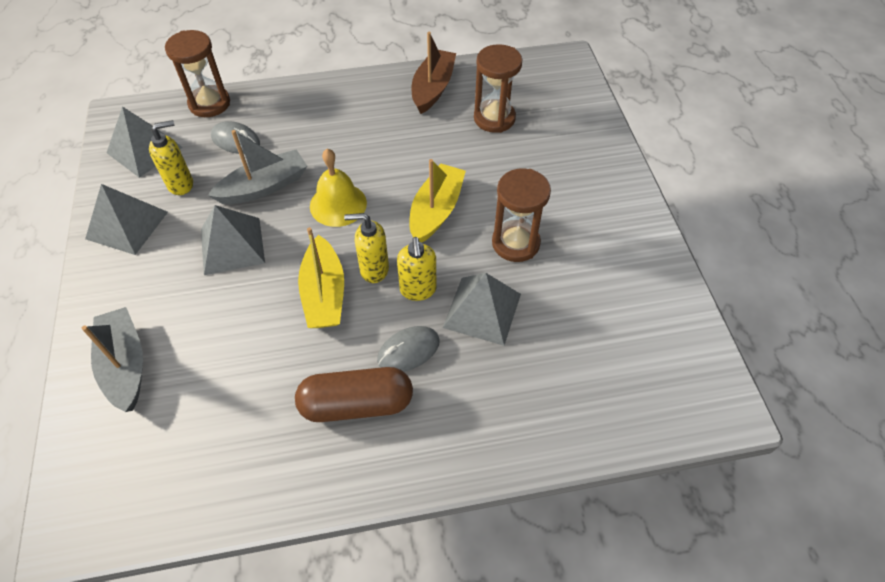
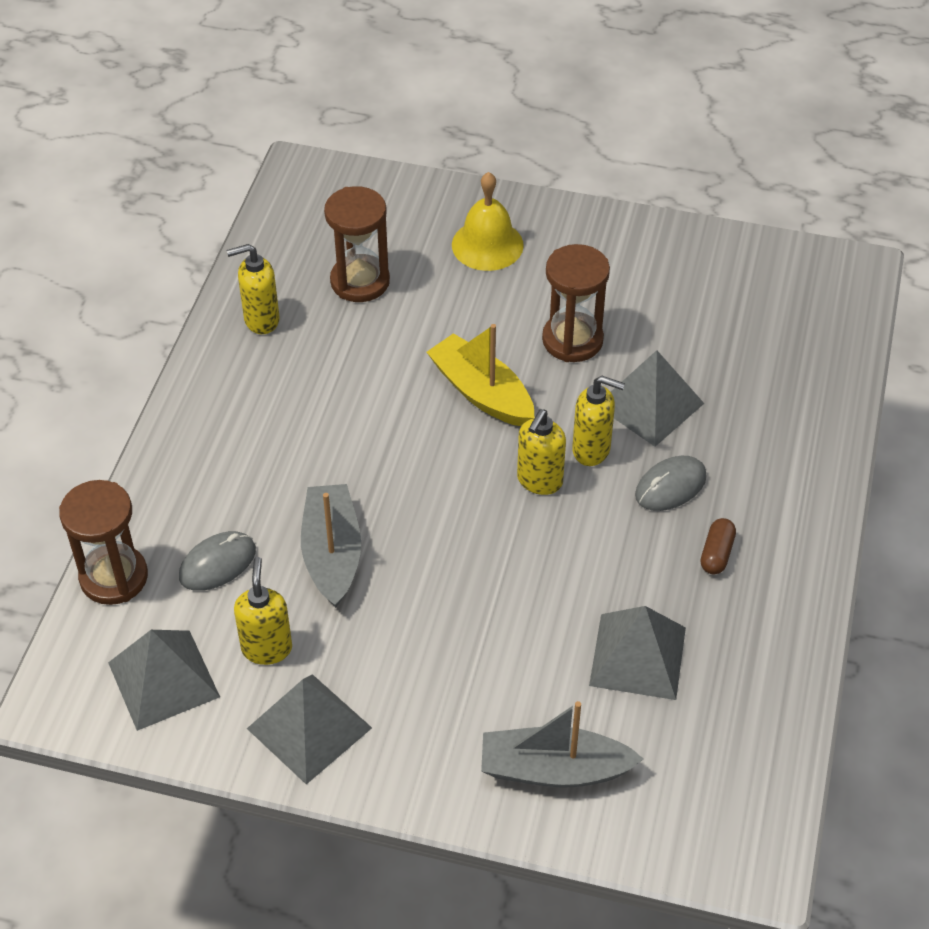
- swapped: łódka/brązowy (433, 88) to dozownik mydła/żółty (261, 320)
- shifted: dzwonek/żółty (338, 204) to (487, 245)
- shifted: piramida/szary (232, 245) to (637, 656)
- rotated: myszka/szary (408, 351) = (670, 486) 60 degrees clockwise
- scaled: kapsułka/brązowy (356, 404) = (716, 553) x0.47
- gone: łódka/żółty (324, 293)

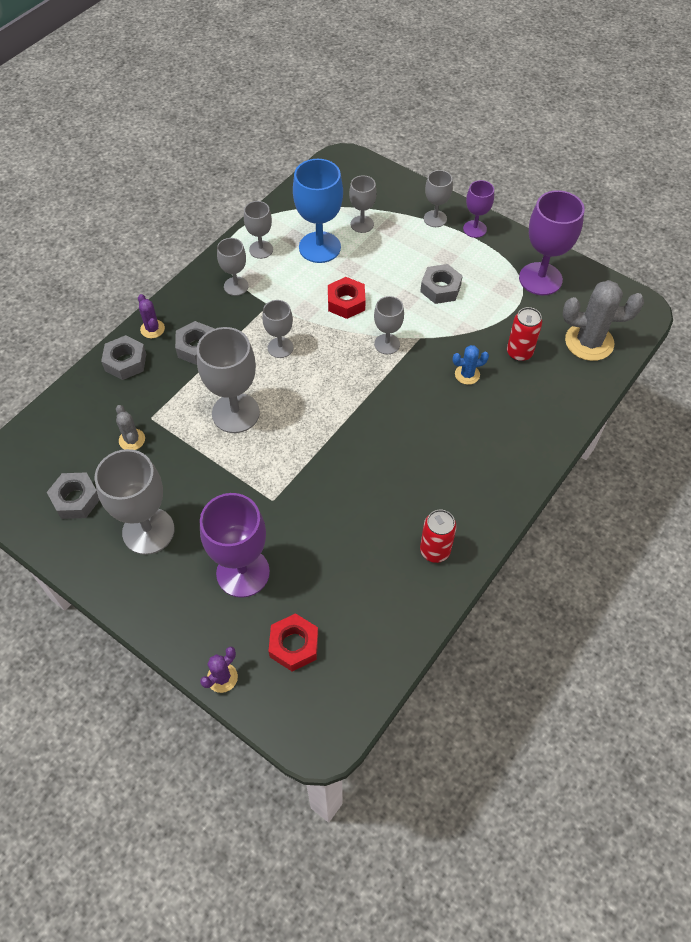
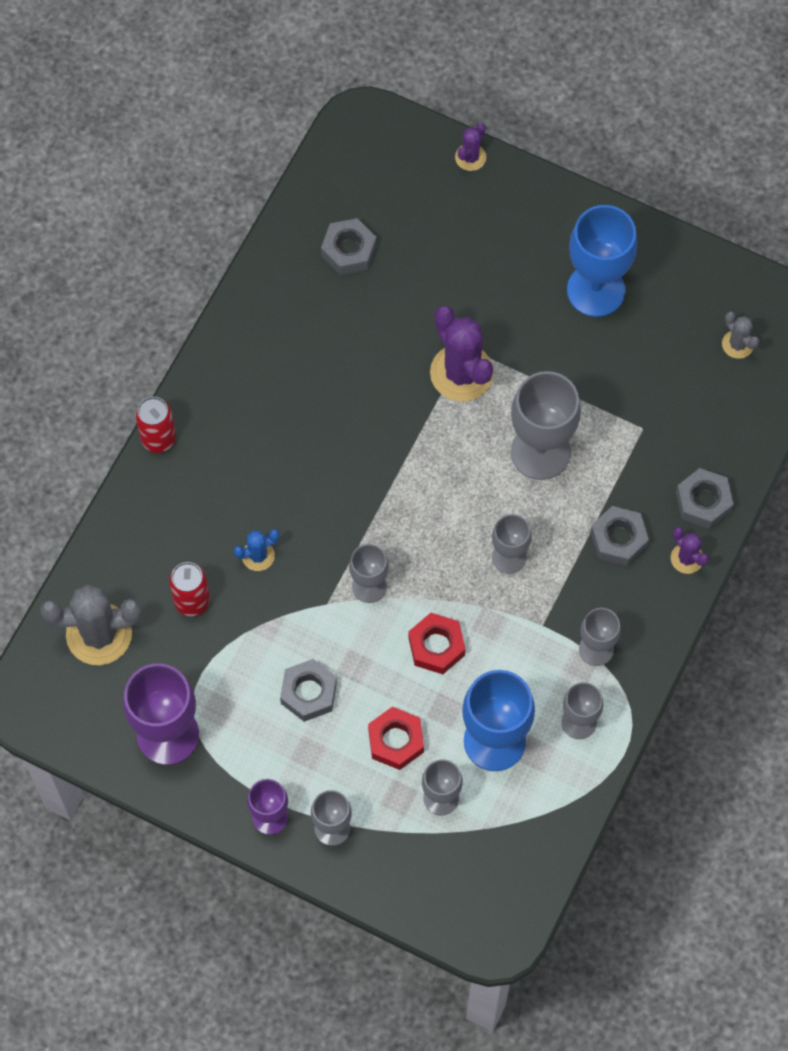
- shifted: puszka/czerwony (435, 550) to (158, 439)
- shifted: nakrętka/szary (76, 499) to (349, 251)
- shifted: nakrętka/czerwony (294, 645) to (396, 741)
- new: kaktus/fioletowy (461, 373)
- repainted: kielich/szary (148, 531) to kielich/niebieski (596, 290)
- shifted: kaktus/szary (132, 440) to (737, 344)
- gone: kielich/fioletowy (243, 572)

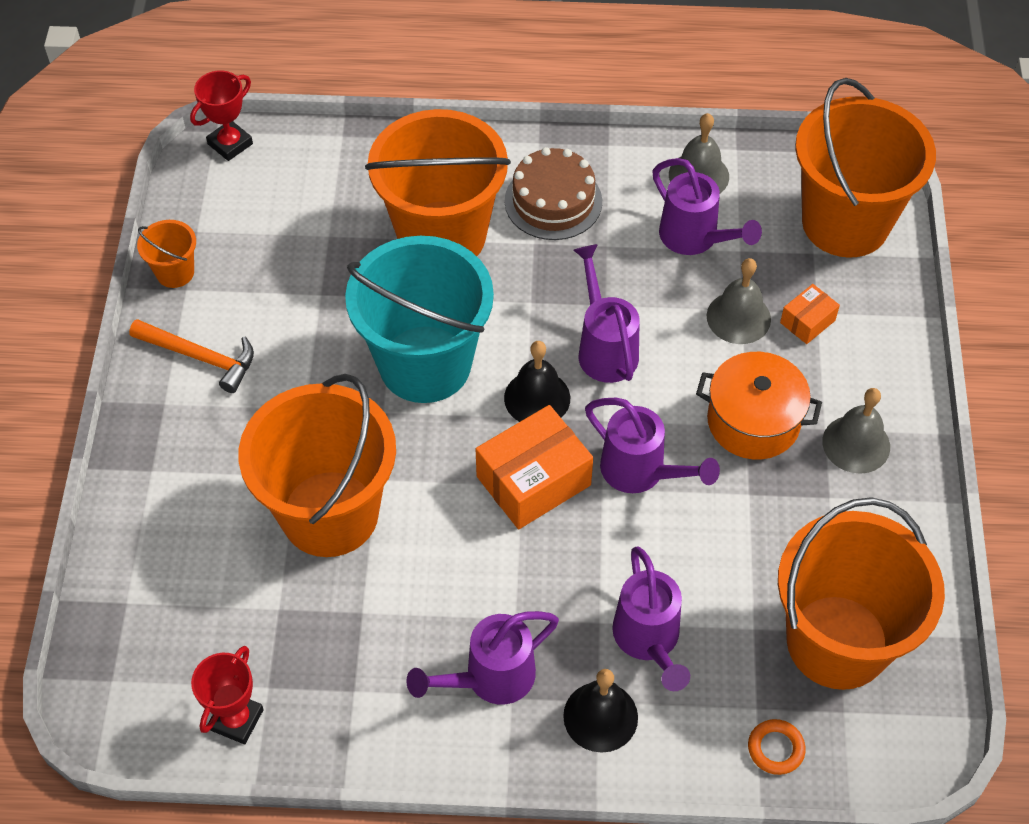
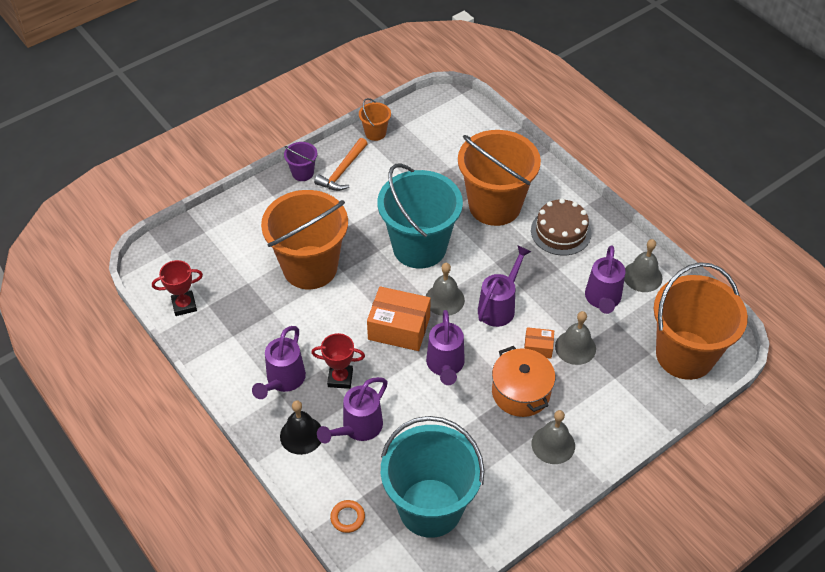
- rotated: konewka/fioletowy (491, 678) = (283, 380) 90 degrees counterclockwise
- new: wiadro/fioletowy (302, 173)
- shifted: puchar/czerwony (230, 144) to (340, 378)
- rotated: młotek/pomarańczowy (200, 357) = (342, 171) 45 degrees clockwise
- repainted: wiadro/pomarańczowy (837, 641) to wiadro/turkusowy (430, 507)
- repainted: dzwonek/czarny (537, 398) to dzwonek/szary (444, 299)
- shifted: pudełko/pomarańczowy (807, 321) to (538, 347)

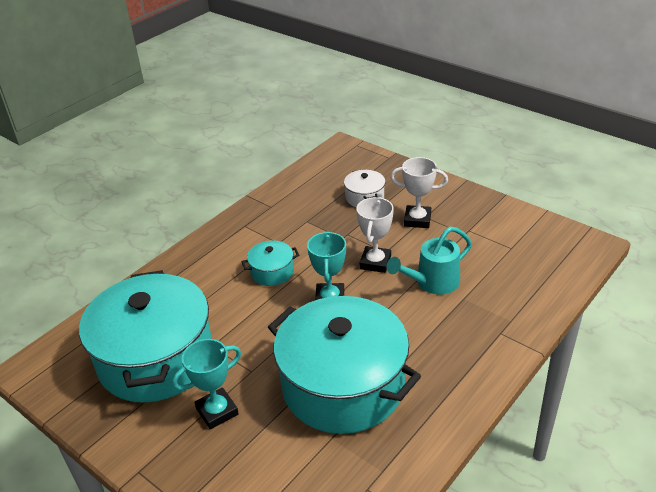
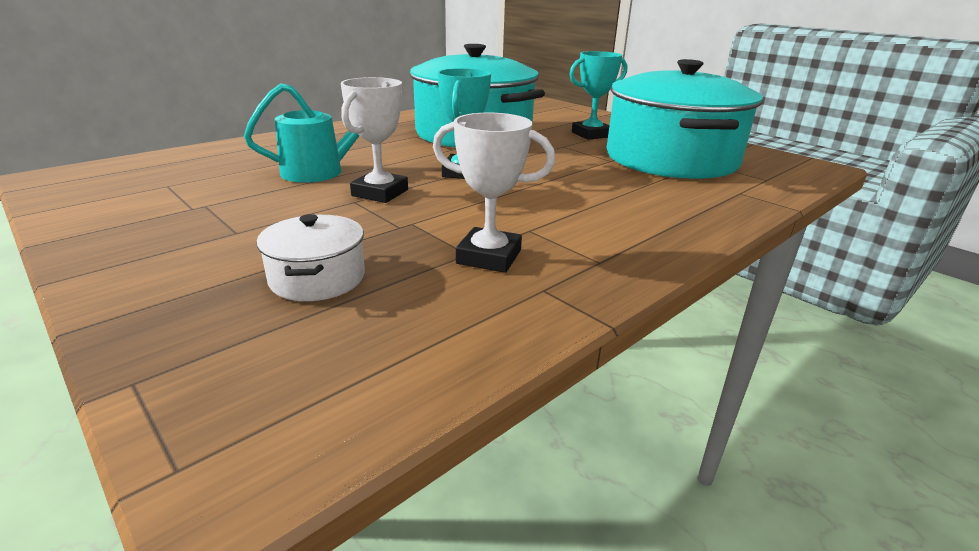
- shifted: puchar/biały (417, 220) to (489, 257)
- gone: garnek/turkusowy (272, 272)

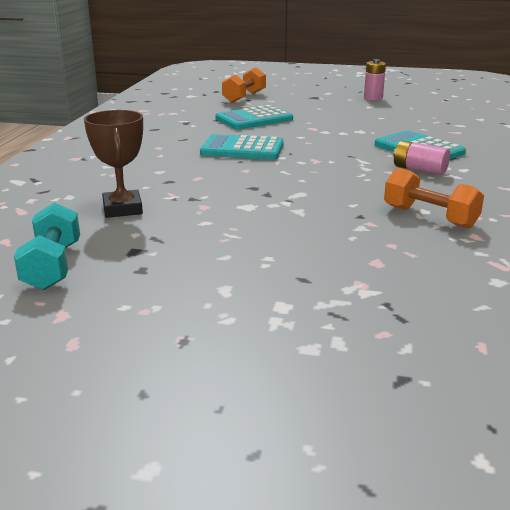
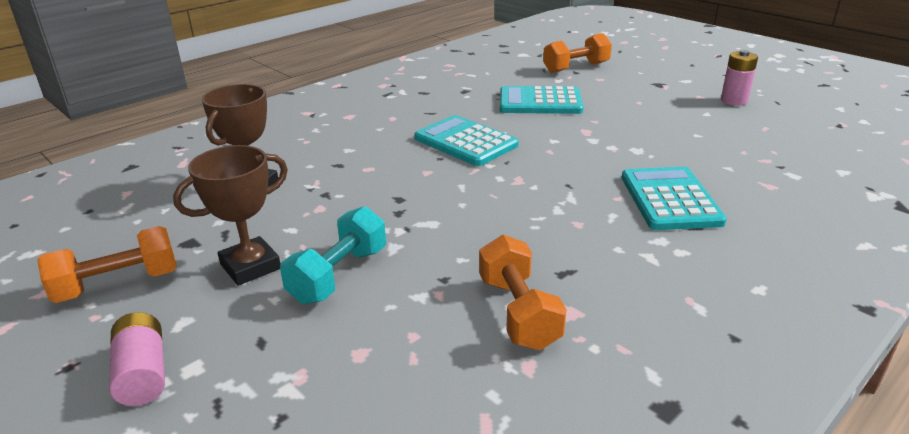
- new: hantel/pomarańczowy (118, 284)
- shifted: bateria/różowy (419, 170) to (143, 374)
- new: puchar/brązowy (250, 266)
- shifted: hantel/turkusowy (53, 266) to (339, 275)

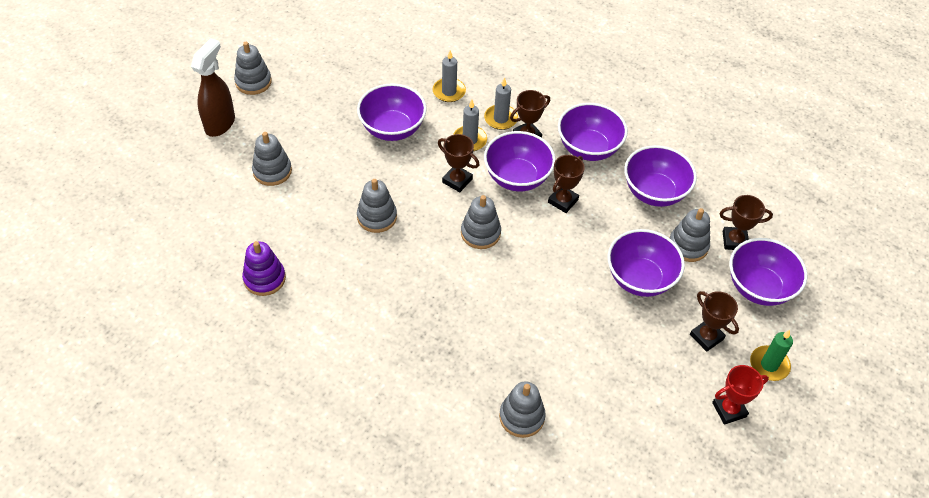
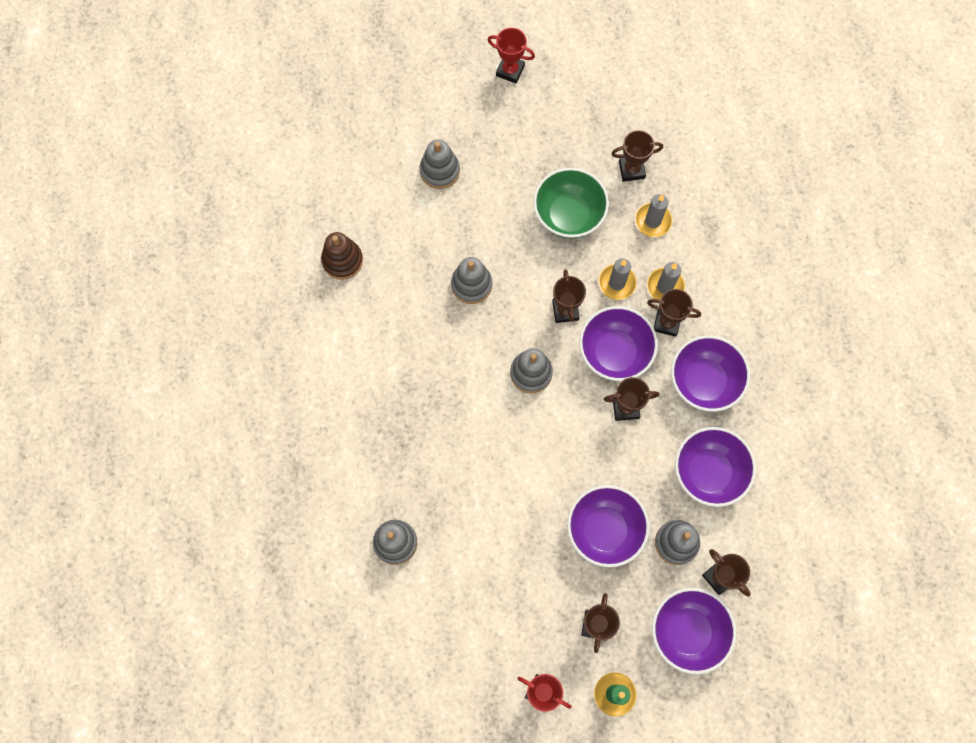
- repainted: zabawka nakładanka/fioletowy (264, 278) to zabawka nakładanka/brązowy (342, 260)
- swapped: zabawka nakładanka/szary (253, 82) to puchar/czerwony (510, 70)
- repainted: miska/fioletowy (392, 129) to miska/zielony (568, 215)
- new: puchar/brązowy (631, 170)
- gone: spryskiwacz/brązowy (220, 124)

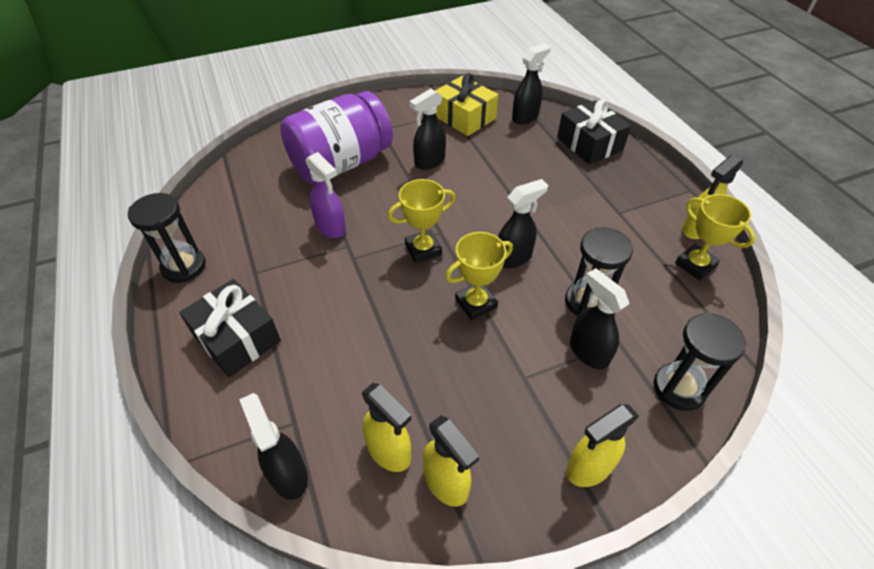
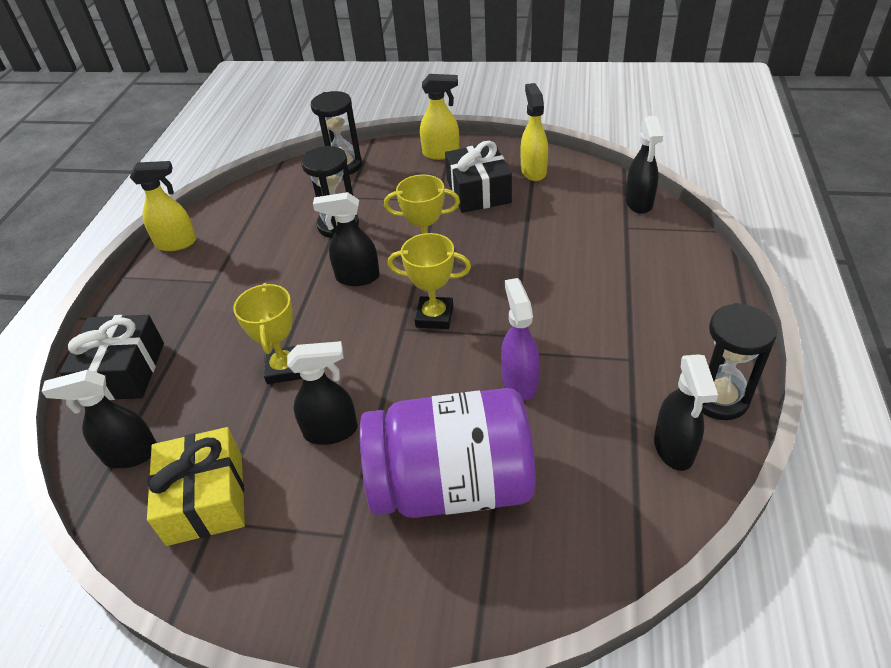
- shifted: puchar/żółty (695, 265) to (285, 368)
- shifted: prezent/czarny (237, 338) to (478, 191)
- shifted: spryskiwacz/czarny (588, 352) to (674, 448)
- gone: spryskiwacz/żółty (389, 451)

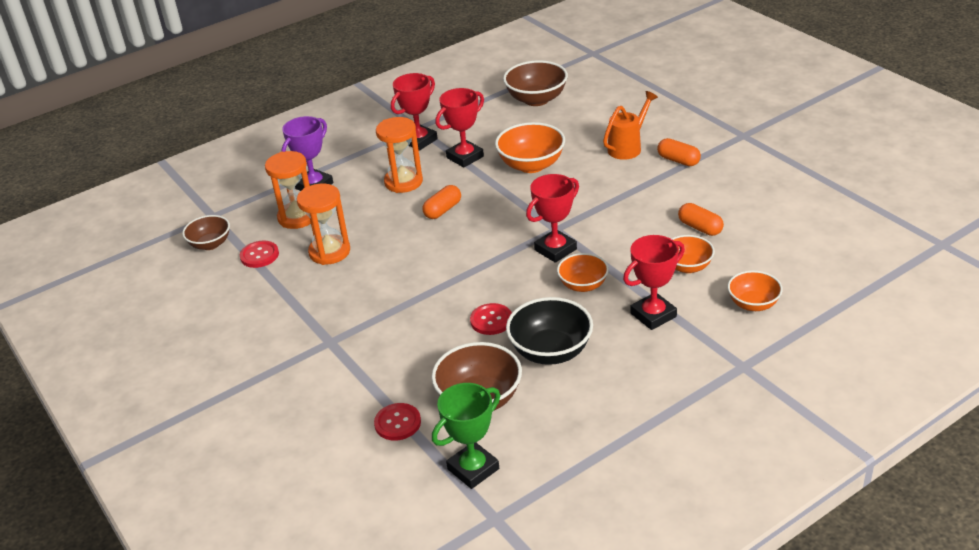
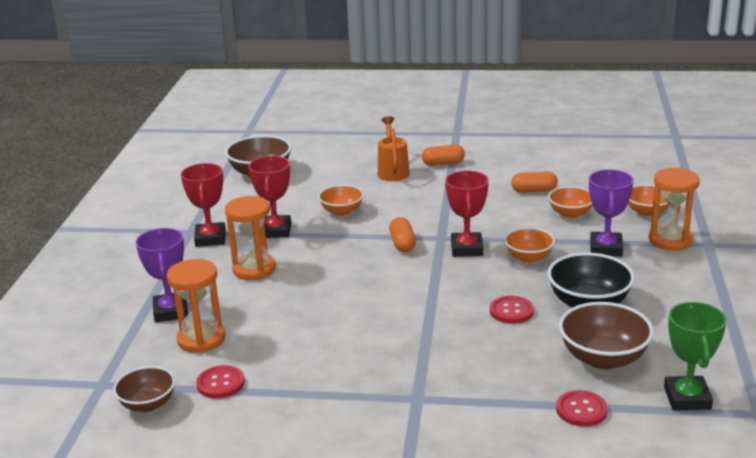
- scaled: miska/pomarańczowy (531, 165) = (342, 211) x0.64
- shifted: kapsułka/pomarańczowy (443, 210) to (402, 243)
- repainted: puchar/czerwony (653, 315) to puchar/fioletowy (606, 248)
- shifted: klepsydra/pomarańczowy (329, 252) to (670, 240)

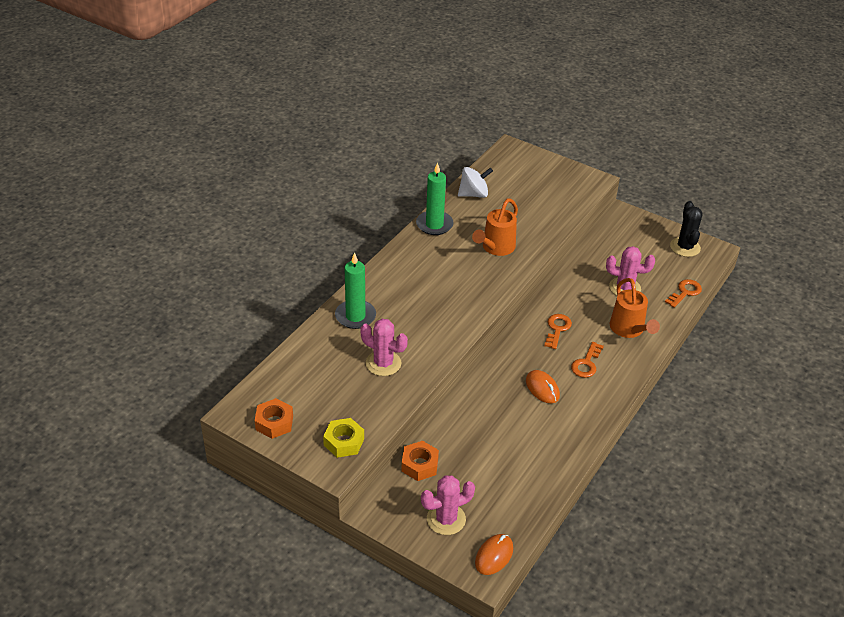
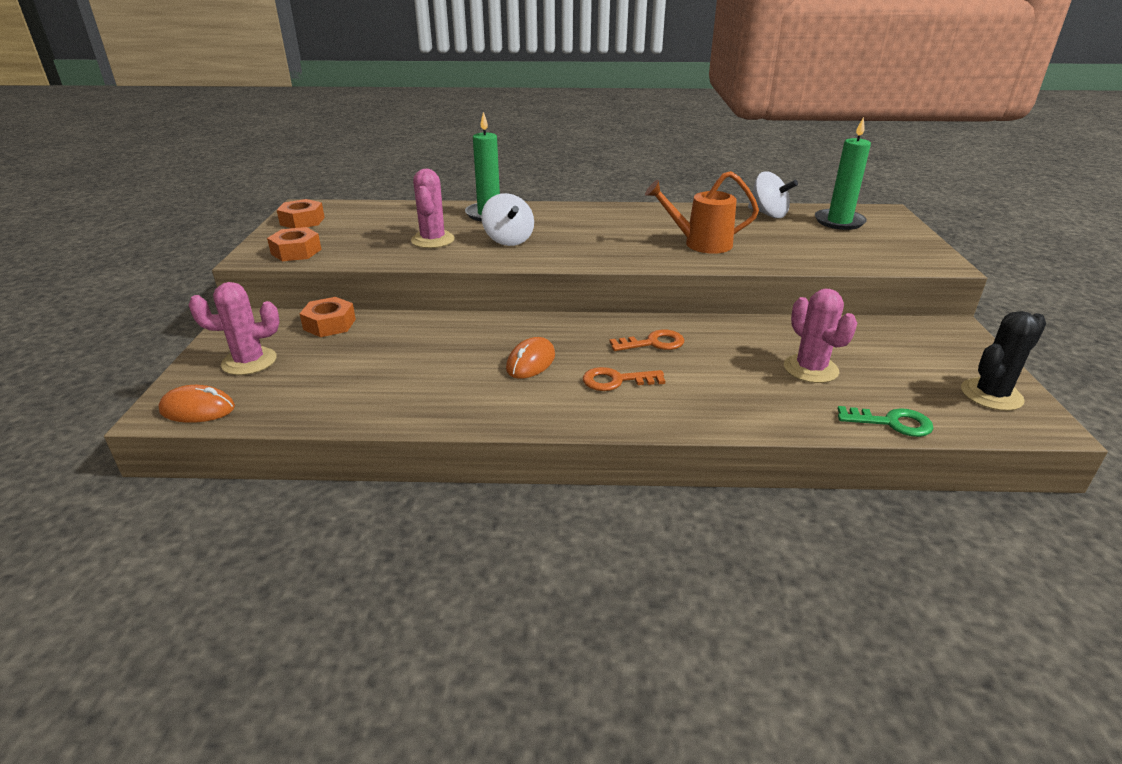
- rotated: kaktus/różowy (446, 519) = (249, 361) 45 degrees counterclockwise
- repainted: nakrętka/żółty (344, 442) to nakrętka/pomarańczowy (296, 252)
- new: bączek/biały (508, 240)
- shifted: świeca/zielony (434, 225) to (839, 222)
- repainted: klucz/pomarańczowy (685, 292) to klucz/zielony (892, 423)
- gone: konewka/pomarańczowy (629, 330)

